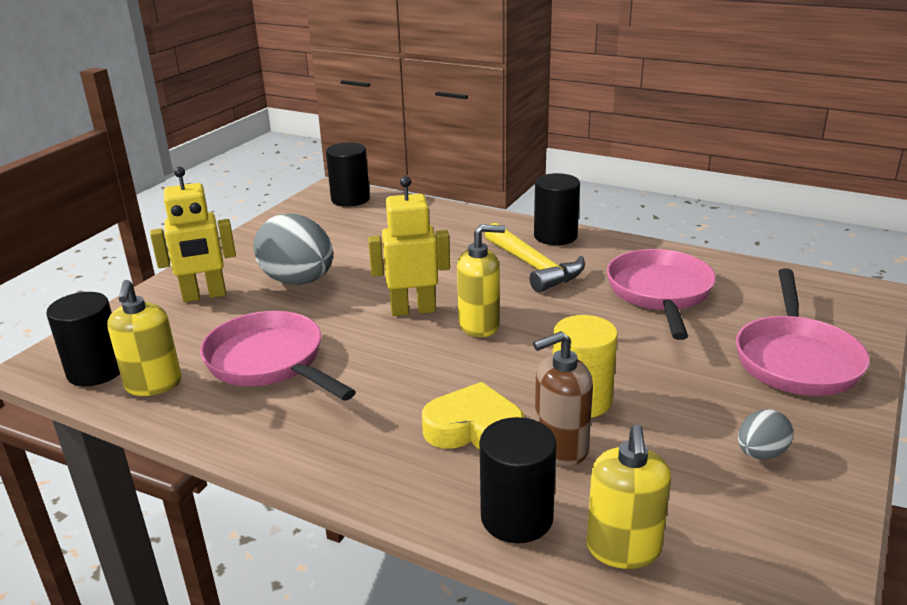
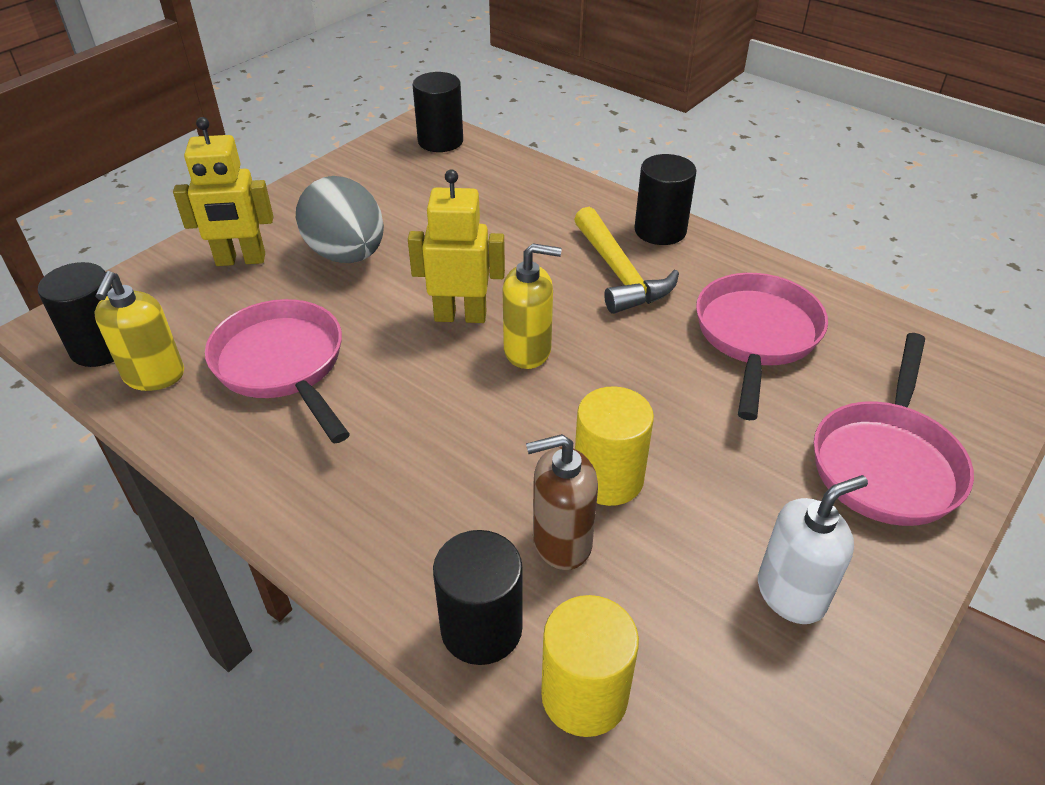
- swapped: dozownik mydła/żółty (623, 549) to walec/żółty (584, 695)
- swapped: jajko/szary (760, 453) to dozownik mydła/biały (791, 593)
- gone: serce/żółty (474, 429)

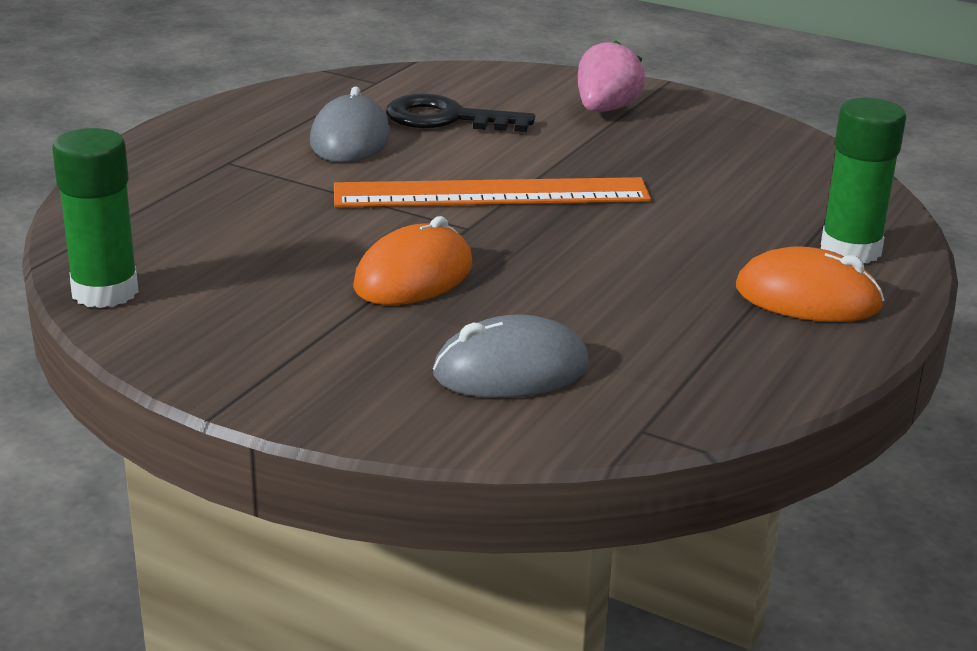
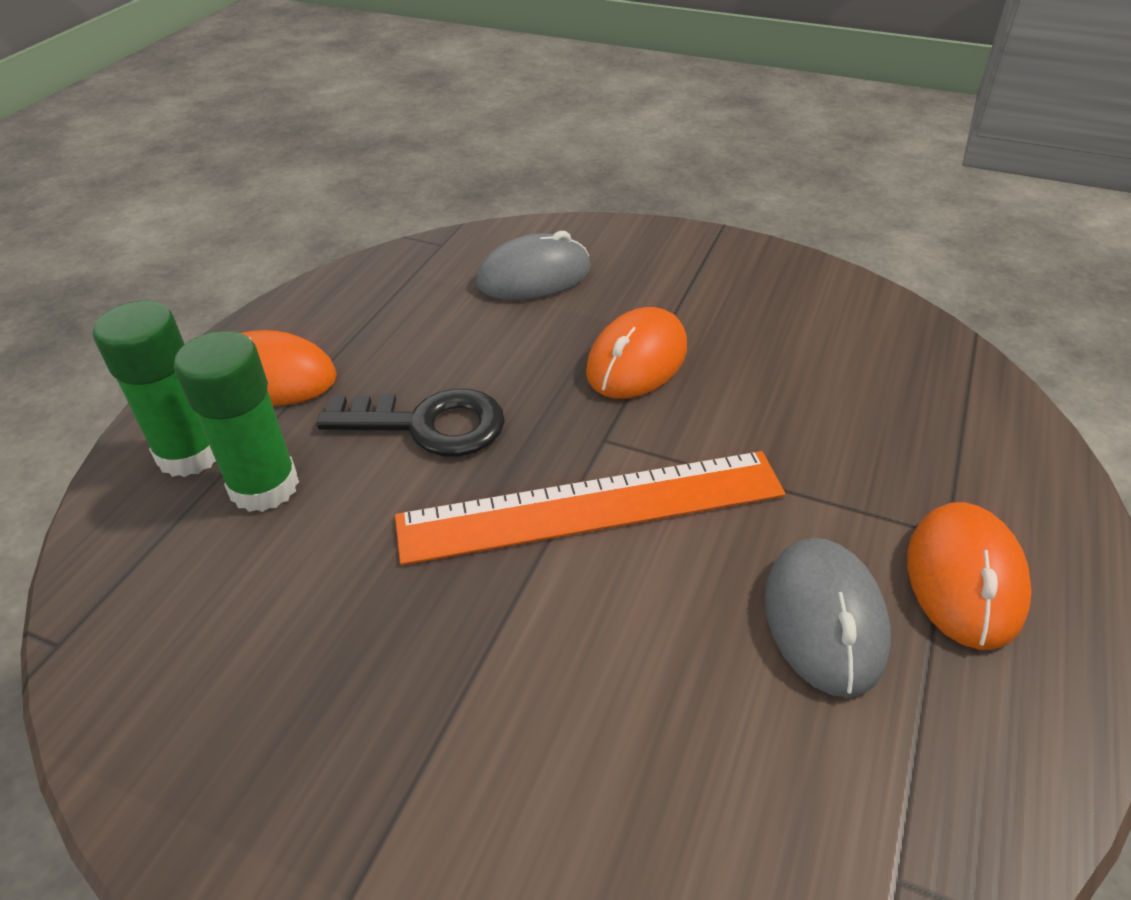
- shifted: klej w sztyfcie/zielony (105, 292) to (264, 486)
- shifted: klucz/czarny (446, 119) to (428, 424)
- new: myszka/pomarańczowy (964, 579)
- gone: truskawka/różowy (605, 110)

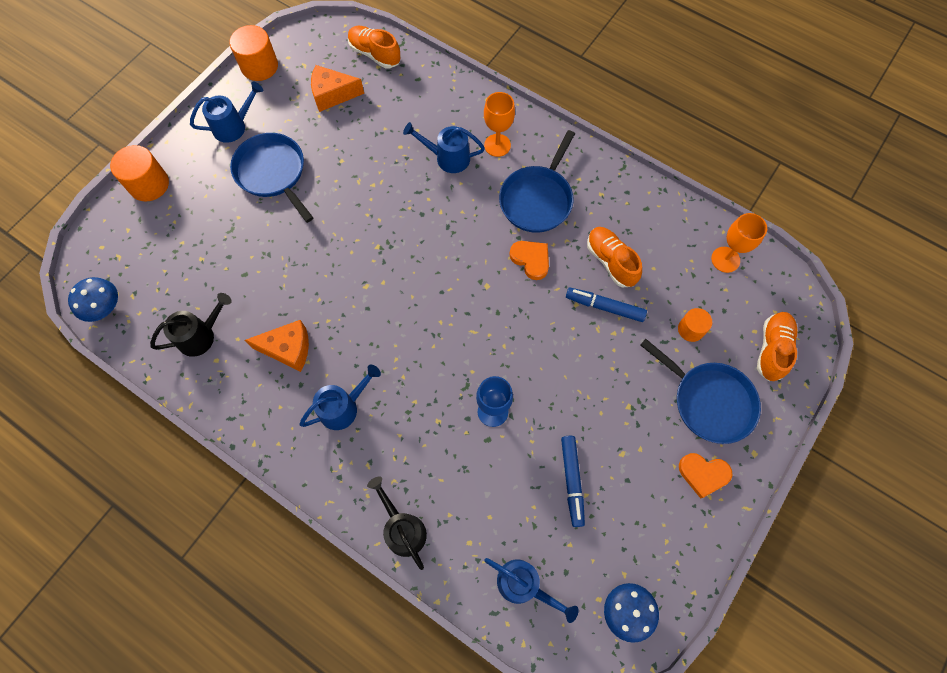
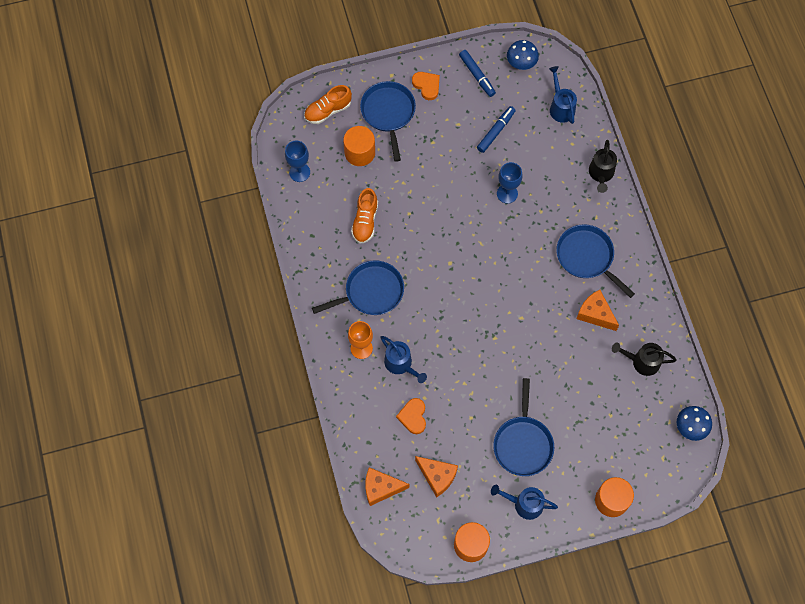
- repainted: kielich/pomarańczowy (725, 259) to kielich/niebieski (299, 172)
- scaled: walec/pomarańczowy (690, 329) = (359, 152) x1.64
- swapped: but/pomarańczowy (375, 54) to ser/pomarańczowy (381, 488)
- shifted: serce/pomarańczowy (531, 260) to (413, 416)
- shifted: flamaster/niebieski (604, 307) to (477, 75)
- swapped: konewka/niebieski (344, 407) to patelnia/niebieski (587, 257)

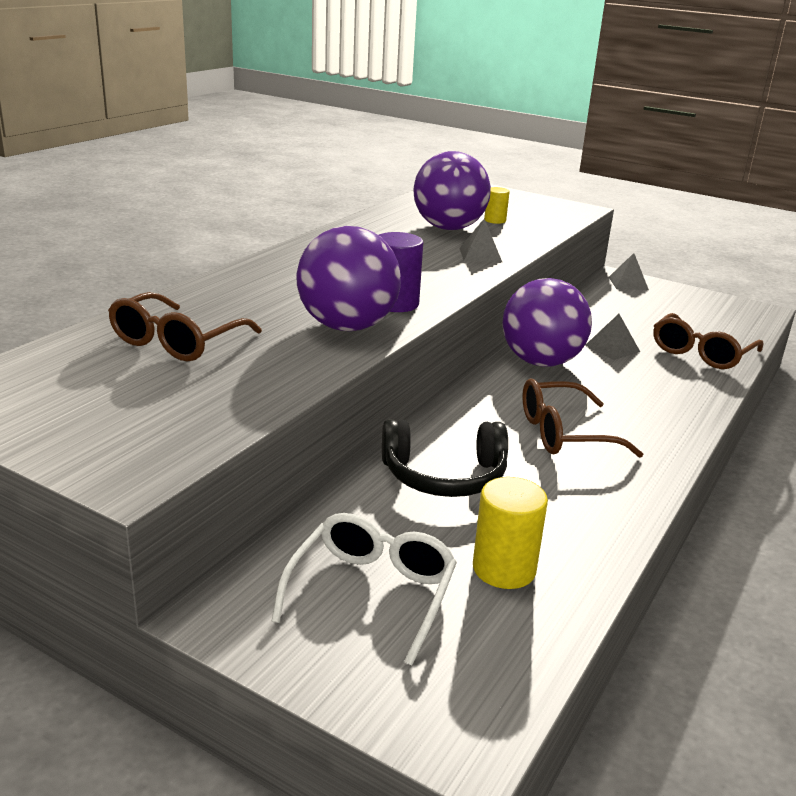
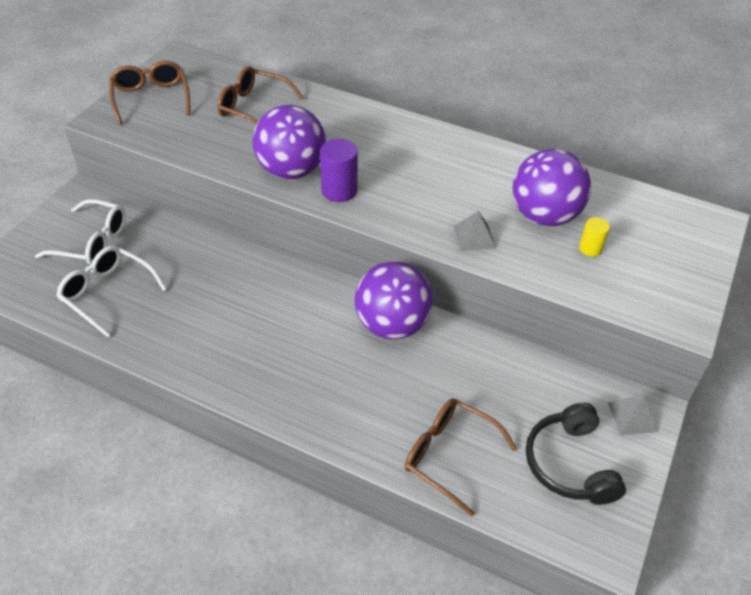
- swapped: walec/żółty (504, 569) to okulary/biały (108, 294)
- shifted: okulary/brązowy (564, 433) to (151, 98)
- shifted: słuchawki/czarny (444, 476) to (569, 464)
- gone: piramida/szary (612, 348)

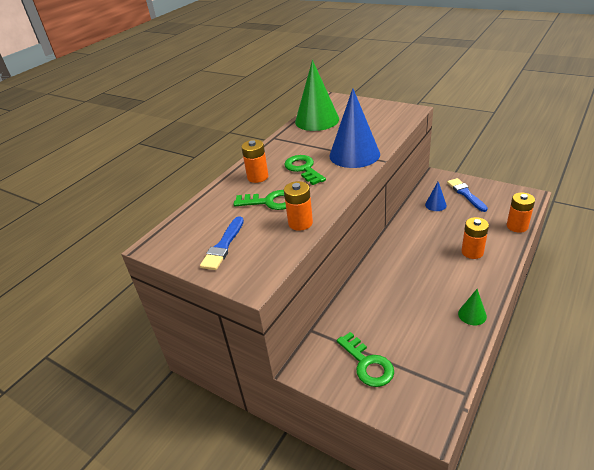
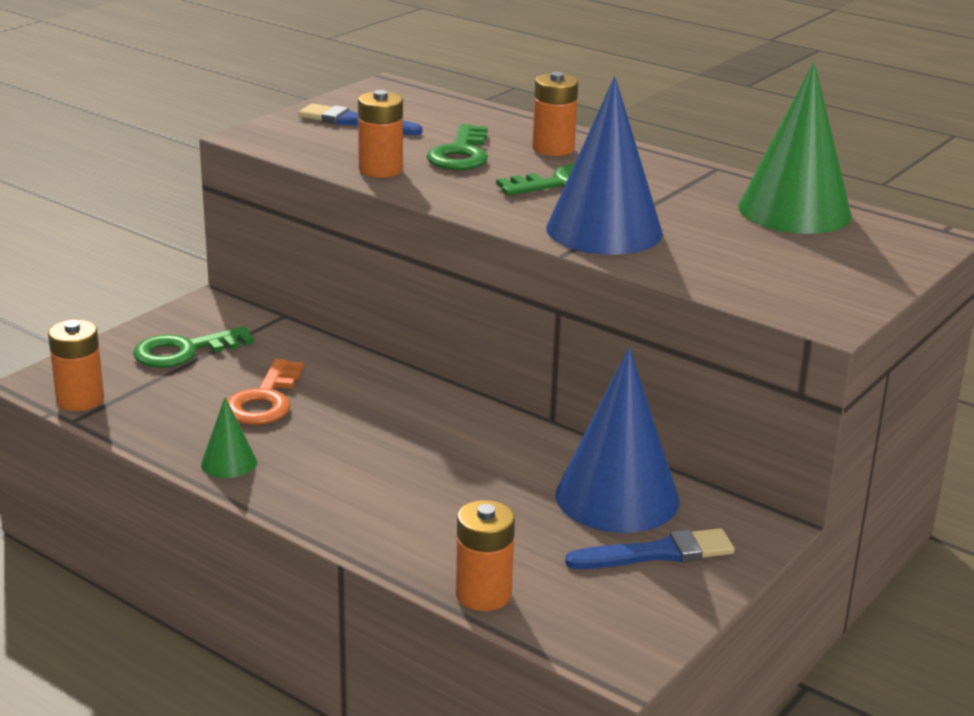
- shifted: bateria/pomarańczowy (472, 252) to (80, 400)
- new: klucz/pomarańczowy (265, 400)
- scaled: stożek/niebieski (435, 205) = (617, 497) x2.19

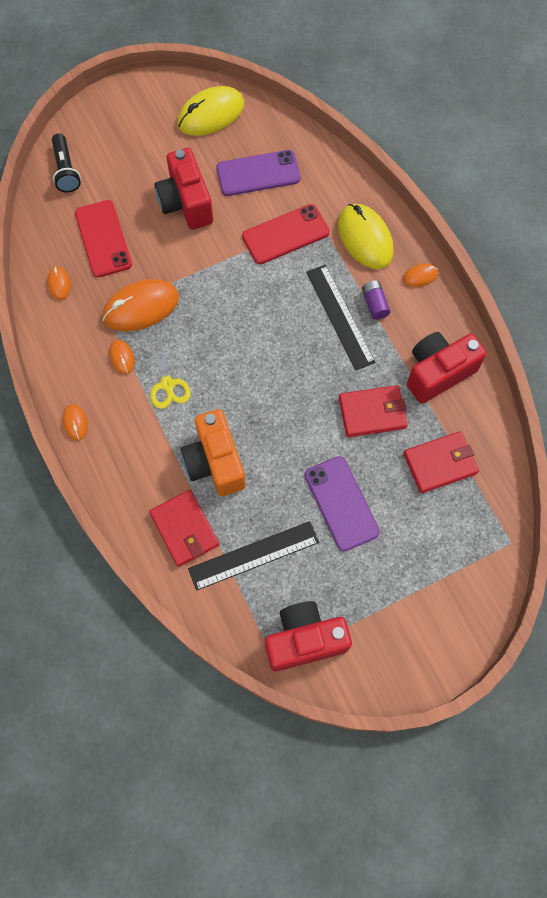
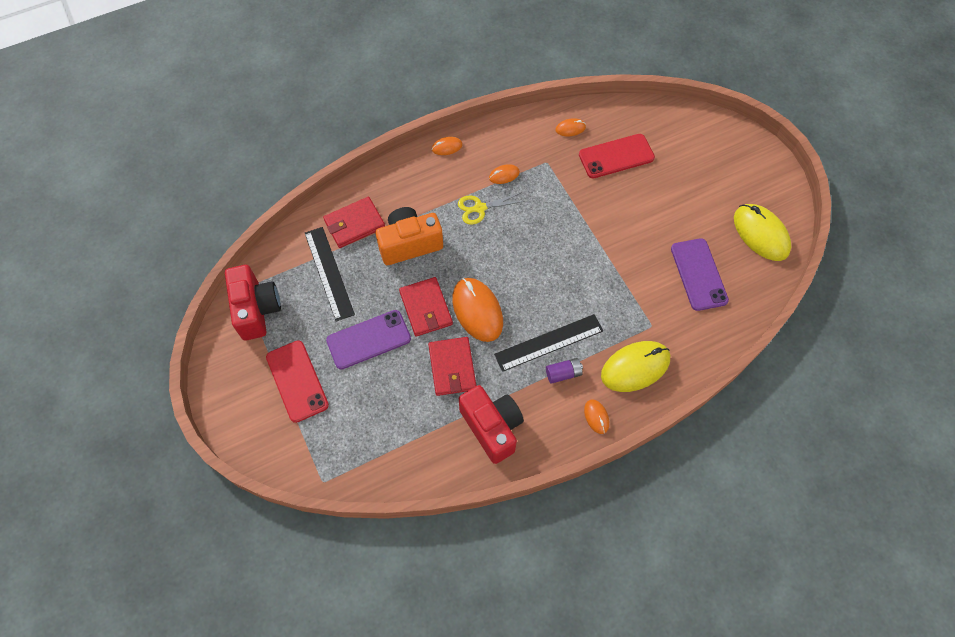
- shifted: telefon/czerwony (285, 234) to (297, 381)
- shifted: portfel/czerwony (440, 463) to (426, 308)
- shifted: myszka/pomarańczowy (141, 307) to (477, 310)
- gone: latarka/czarny (66, 170)
- gone: aparat fotograficzny/czerwony (186, 203)

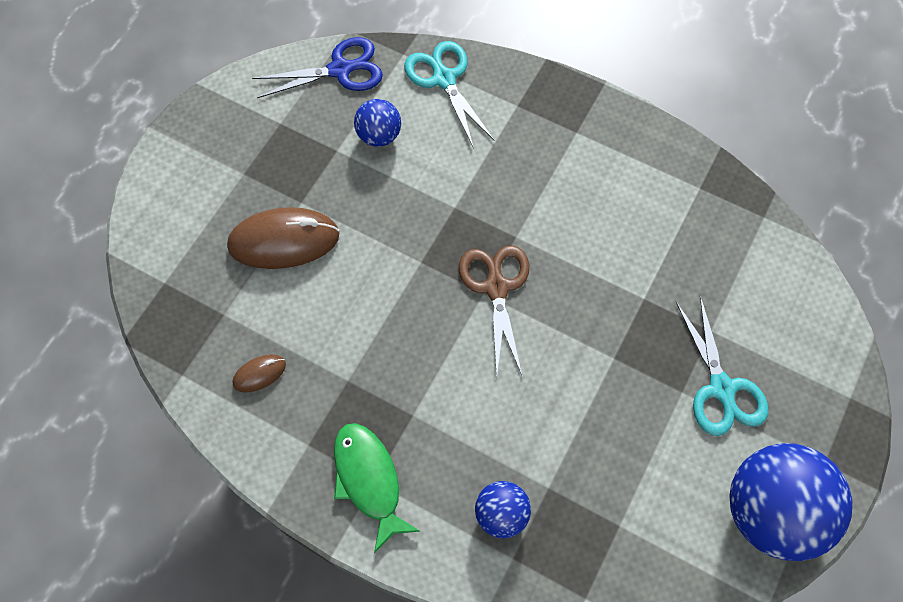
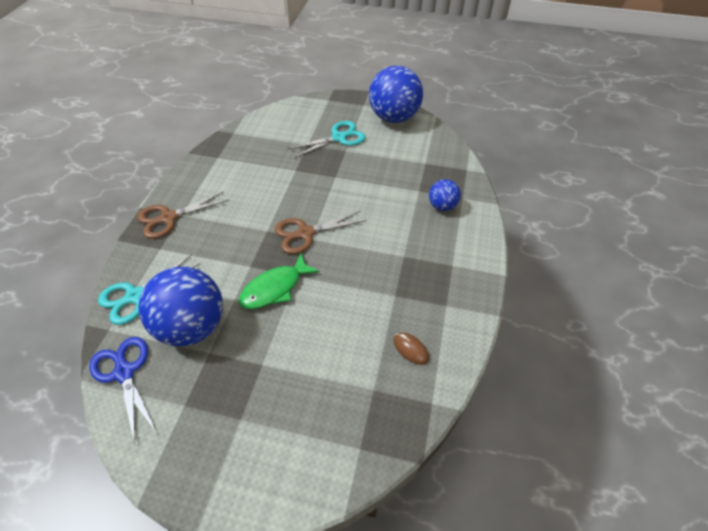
- new: nożyczki/brązowy (168, 218)
- scaled: piłka/niebieski (379, 135) = (192, 326) x2.00
- shifted: ryba/zielony (369, 480) to (275, 288)
- gone: myszka/brązowy (284, 241)

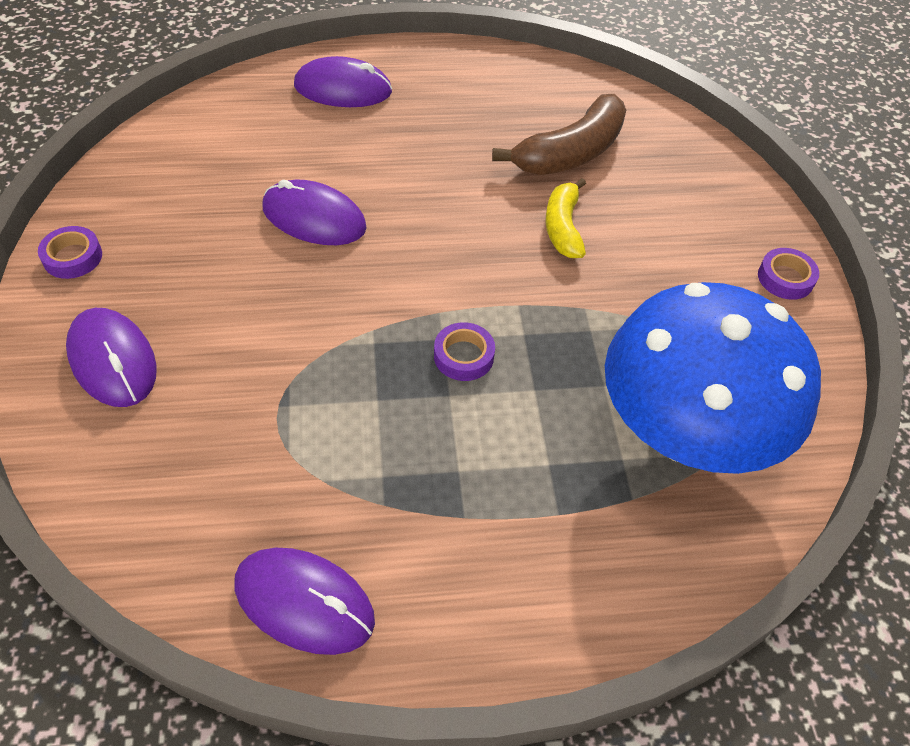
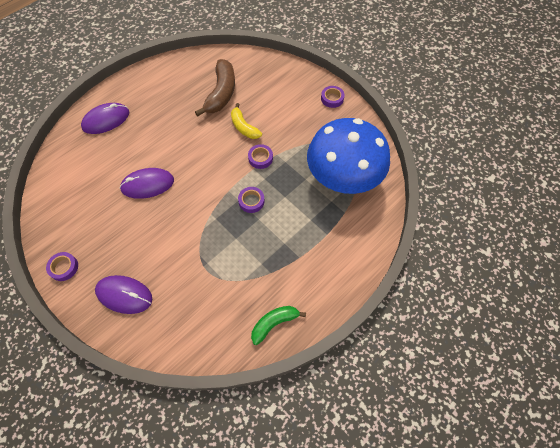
- new: taśma klejąca/fioletowy (260, 158)
- swapped: myszka/fioletowy (304, 602) to banan/zielony (274, 323)

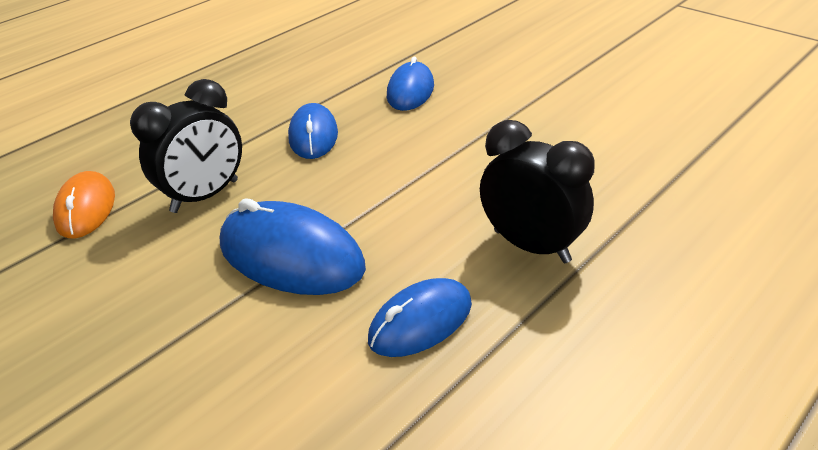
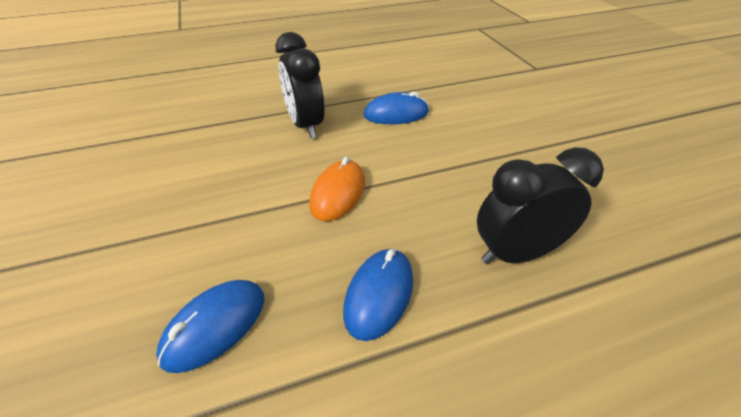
- shifted: myszka/pomarańczowy (86, 209) to (338, 193)
- gone: myszka/niebieski (291, 256)

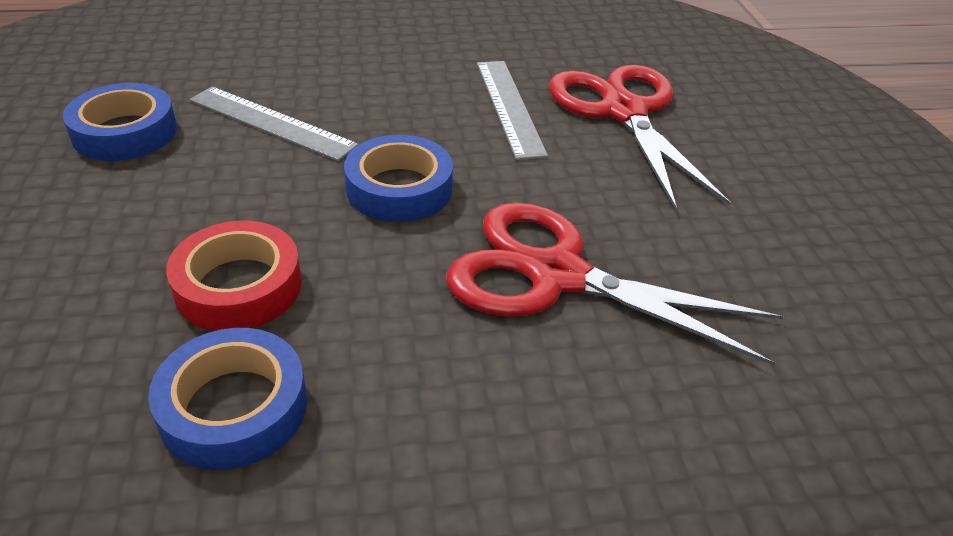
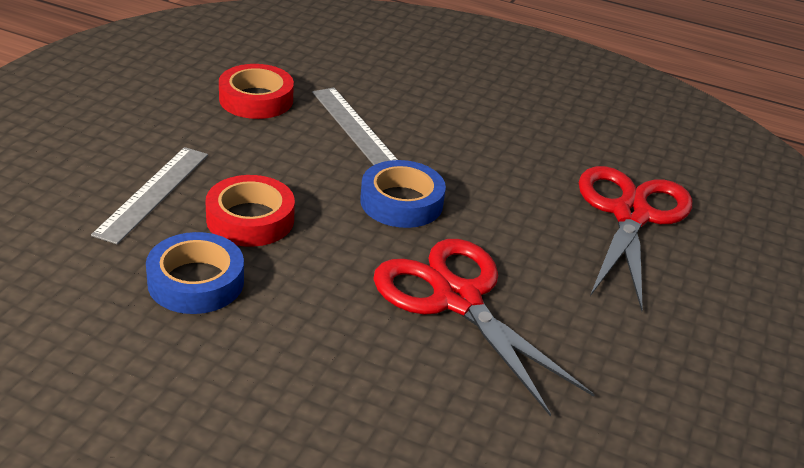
- shifted: linijka/szary (509, 107) to (153, 193)
- repainted: taśma klejąca/niebieski (125, 132) to taśma klejąca/czerwony (256, 99)

